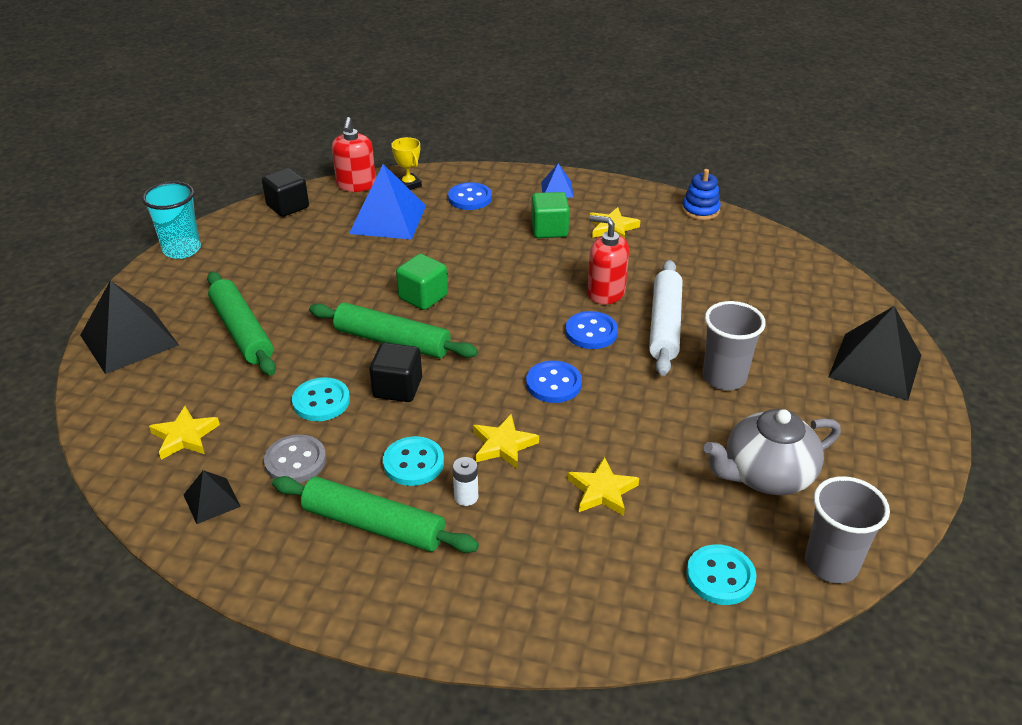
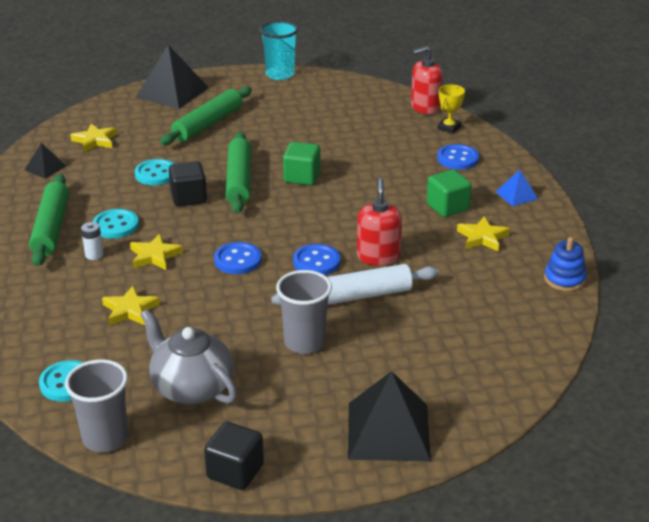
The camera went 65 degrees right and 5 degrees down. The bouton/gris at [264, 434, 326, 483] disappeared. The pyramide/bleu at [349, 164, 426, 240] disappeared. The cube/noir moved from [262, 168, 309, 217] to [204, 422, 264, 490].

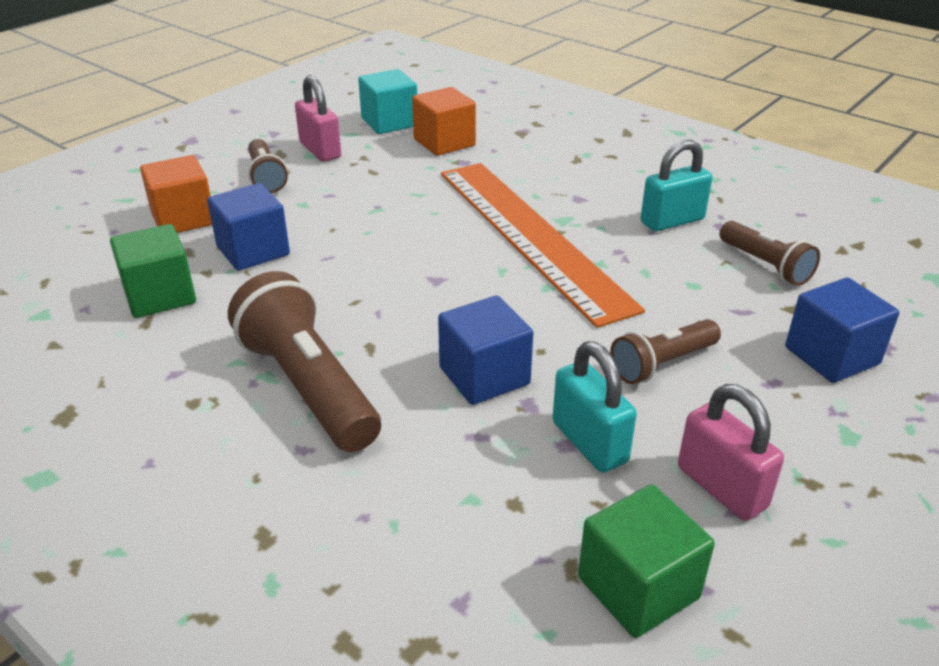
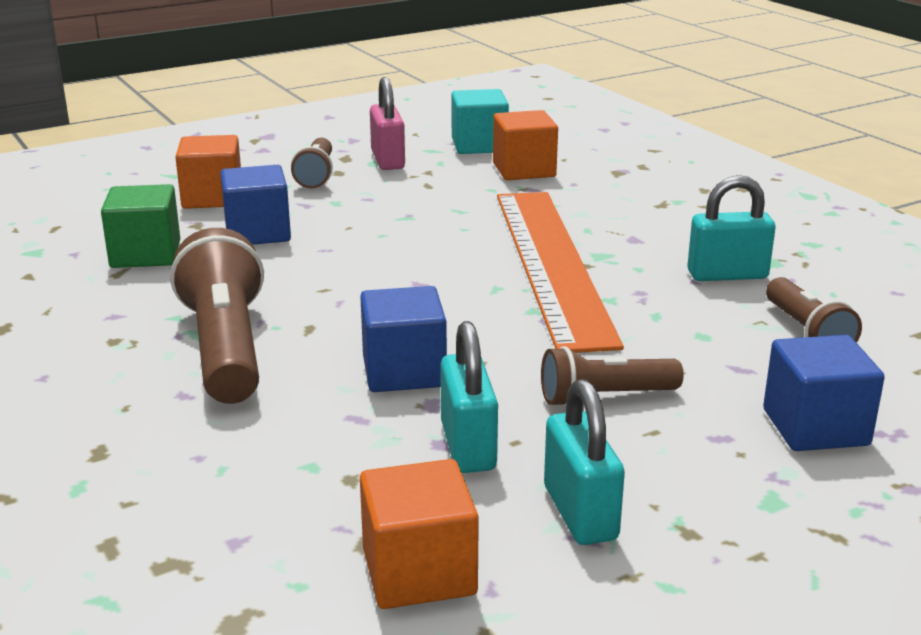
The camera went 20 degrees right and 10 degrees down. The cube/vert at [578, 484, 715, 638] became the cube/orange at [360, 459, 479, 609]. The cadenas/rose at [678, 384, 784, 521] became the cadenas/turquoise at [544, 379, 625, 545].

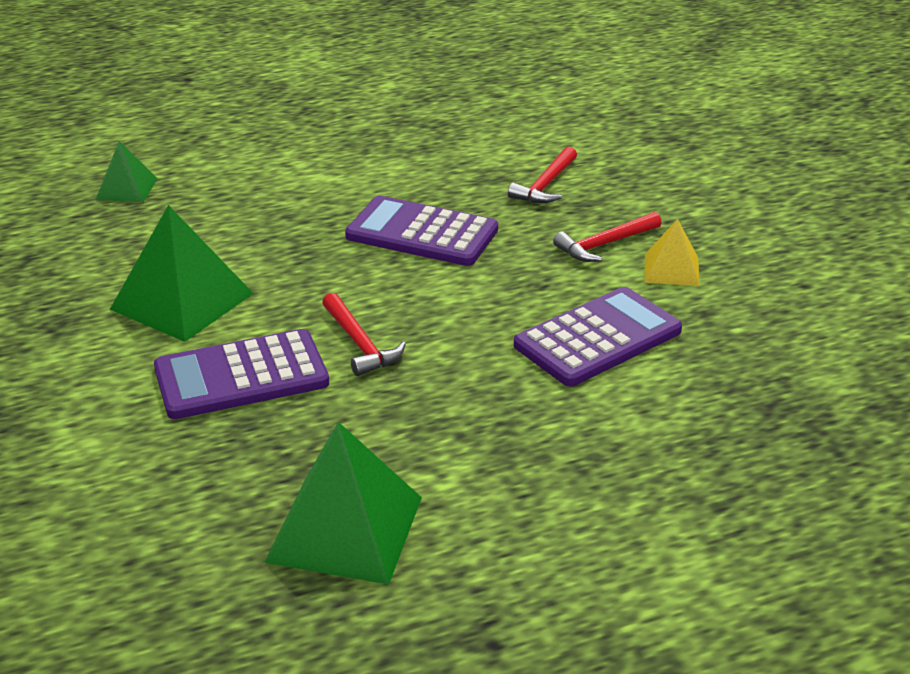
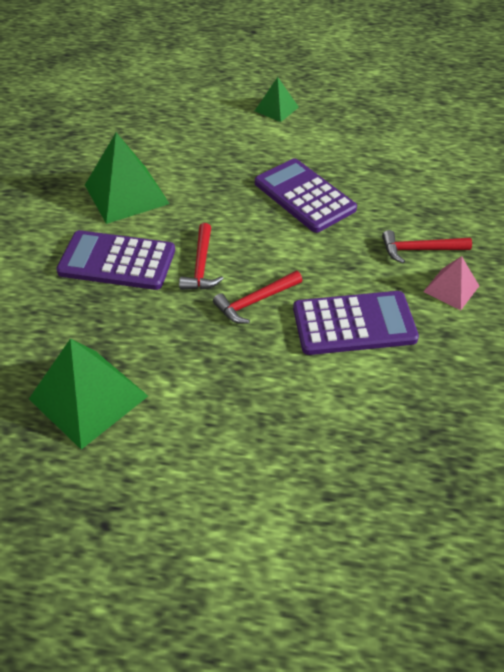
The camera went 30 degrees right and 15 degrees up. The pyramide/vert moved from [95, 141, 158, 202] to [255, 77, 299, 122]. The marteau/rouge moved from [508, 146, 577, 203] to [213, 271, 303, 324]. The pyramide/jaune at [645, 219, 700, 286] became the pyramide/rose at [423, 256, 479, 310].

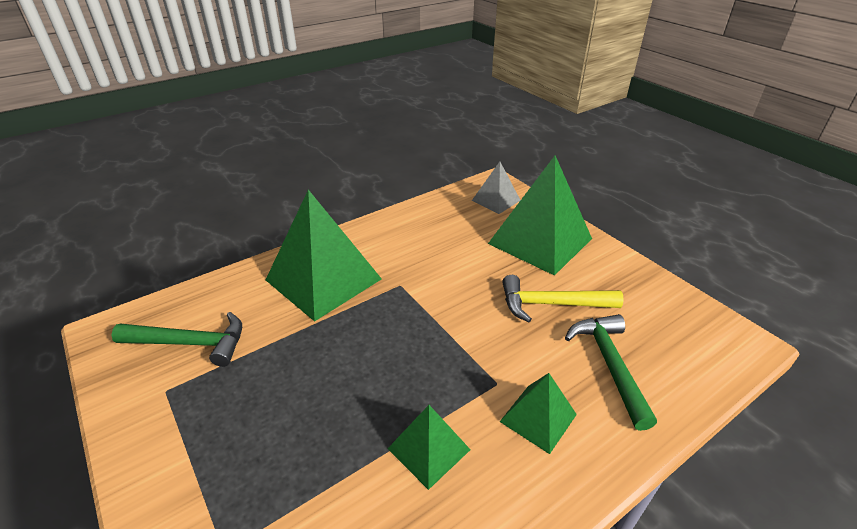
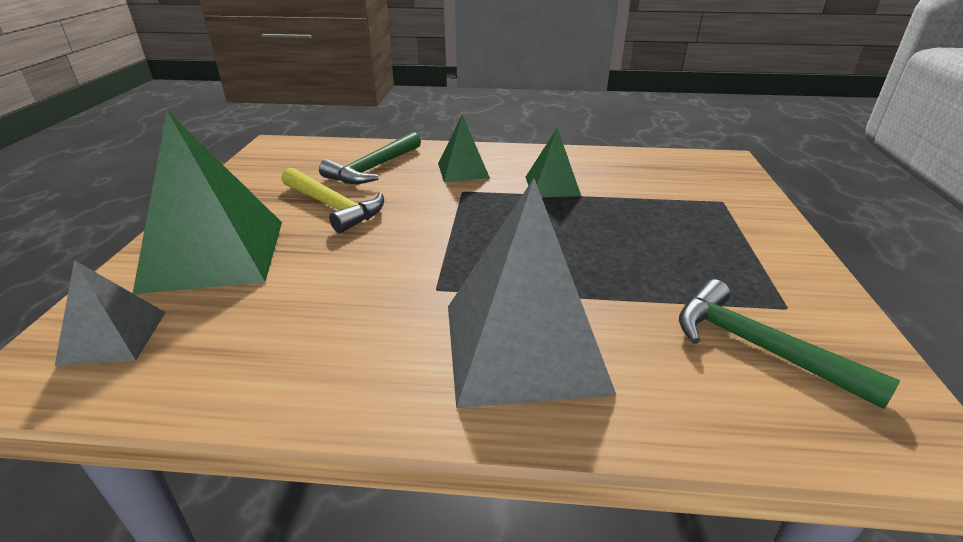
The camera went 140 degrees left and 5 degrees down. The pyramide/vert at [266, 190, 382, 322] became the pyramide/gris at [448, 178, 617, 408].

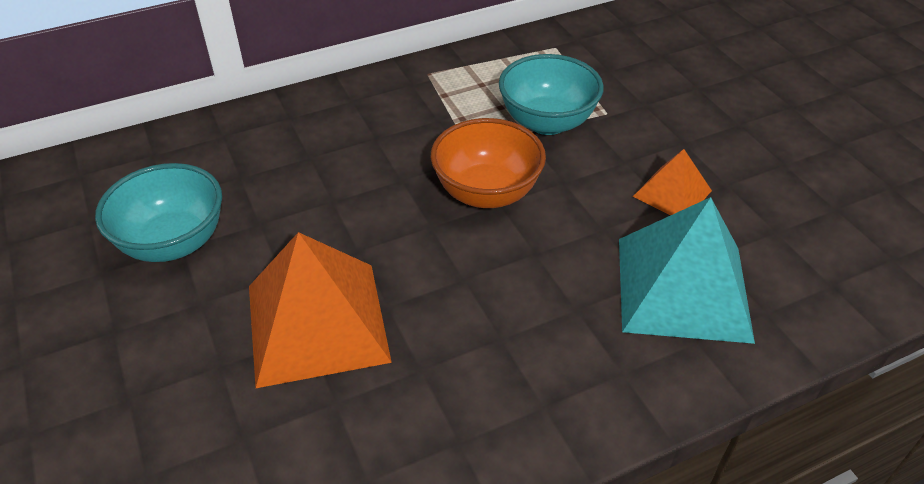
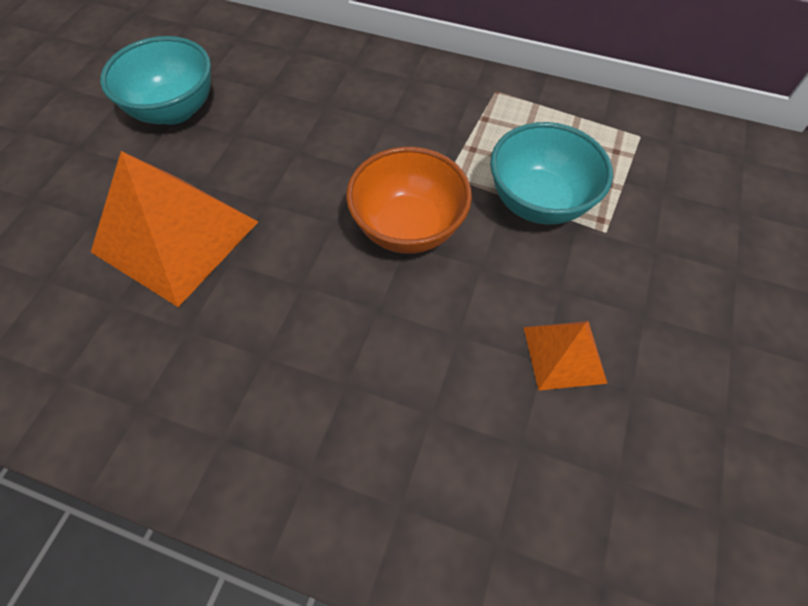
The camera went 45 degrees right and 15 degrees up. The pyramide/turquoise at [619, 197, 755, 344] disappeared.

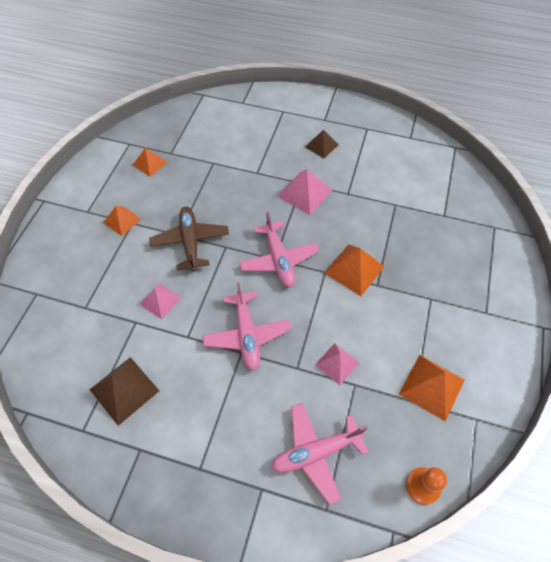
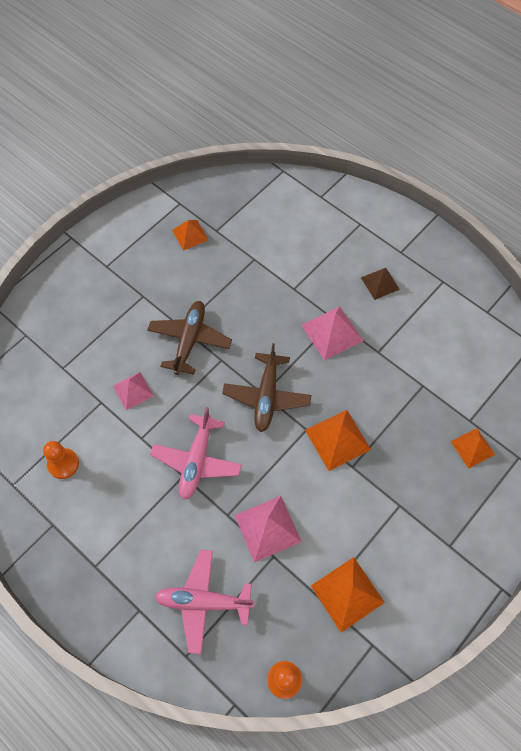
The camera went 25 degrees right and 5 degrees up. The pyramide/orange moved from [103, 206, 141, 236] to [451, 428, 495, 469]. The pyramide/marron at [89, 357, 159, 426] was replaced by the pion/orange at [43, 441, 79, 479]. The avion/rose at [239, 212, 319, 287] became the avion/marron at [222, 343, 311, 432]. The pyramide/rose at [315, 343, 360, 385] changed to 1.53 times the size.

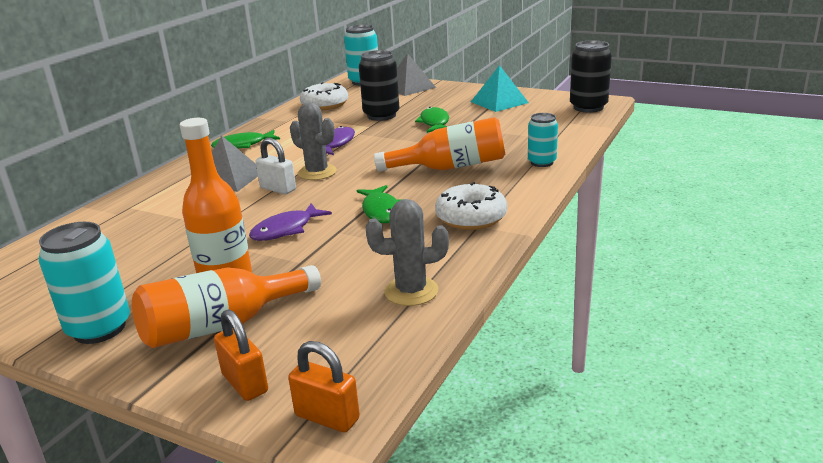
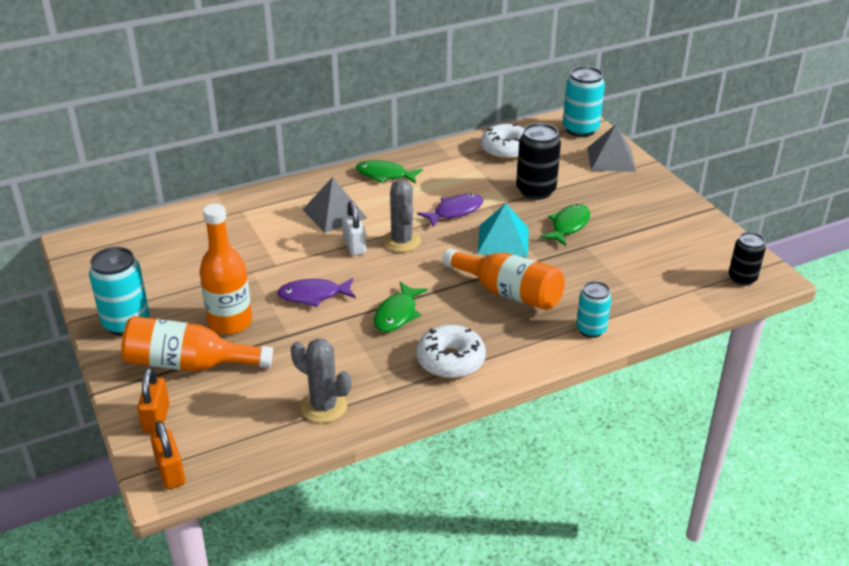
The camera went 35 degrees right and 10 degrees up. The pyramide/turquoise moved from [471, 65, 529, 112] to [477, 203, 529, 257]. The canette/noir at [570, 40, 612, 113] changed to 0.64 times the size.

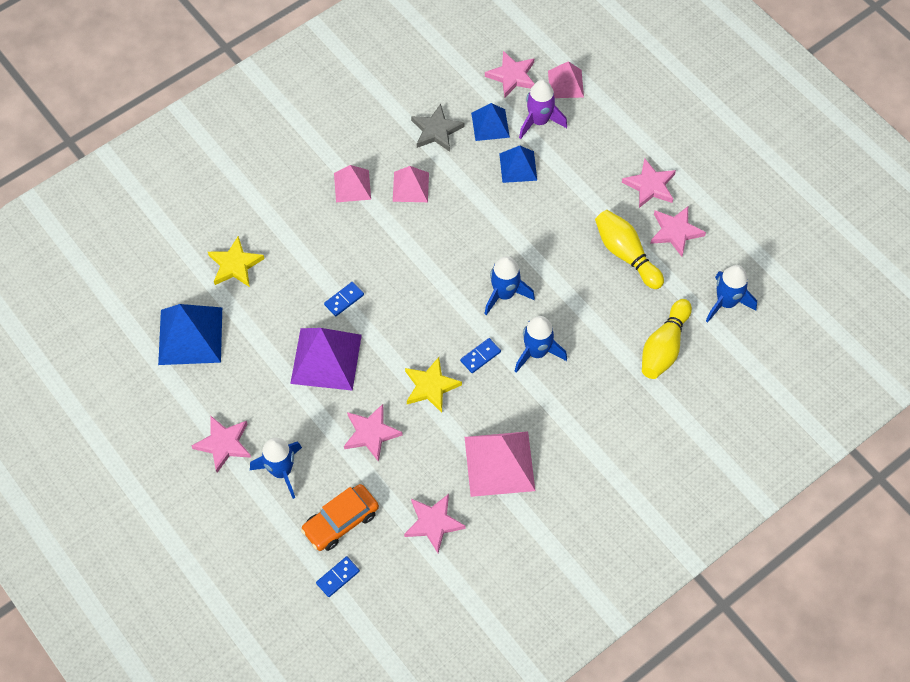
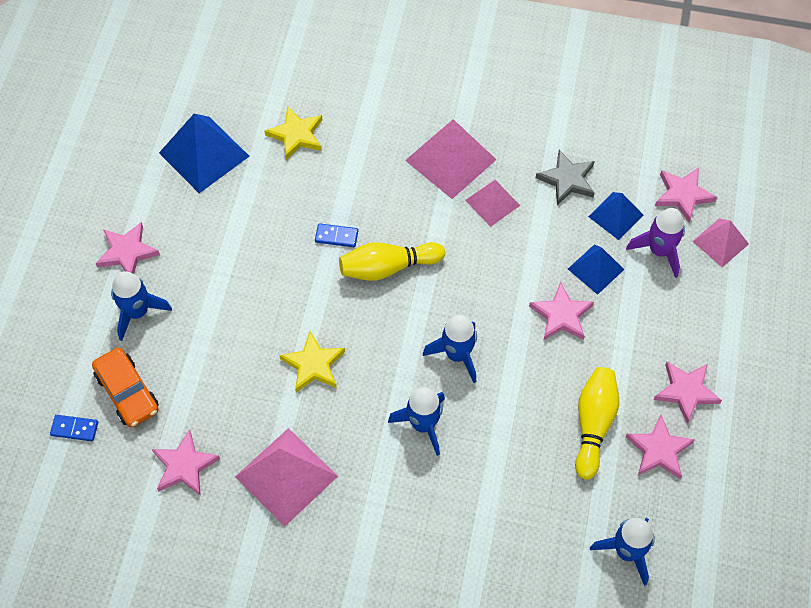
The camera went 50 degrees right and 0 degrees up. The pyramide/violet at [290, 328, 362, 391] disappeared. The domino/bleu at [460, 338, 501, 373] disappeared. The étoile/rose moved from [344, 404, 403, 462] to [529, 281, 594, 340]. The quille/jaune moved from [642, 299, 692, 379] to [339, 242, 445, 281]. The voiture/orange at [301, 484, 379, 551] turned 135 degrees counterclockwise. The pyramide/rose at [334, 165, 371, 202] changed to 1.68 times the size.

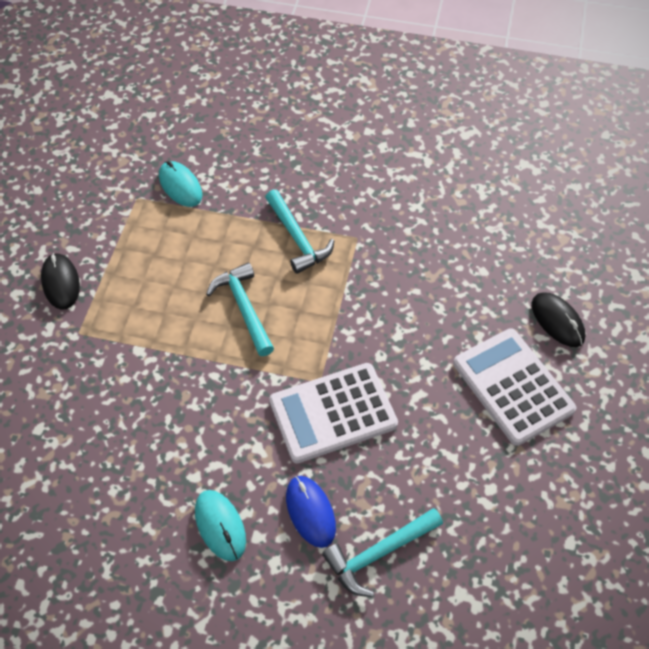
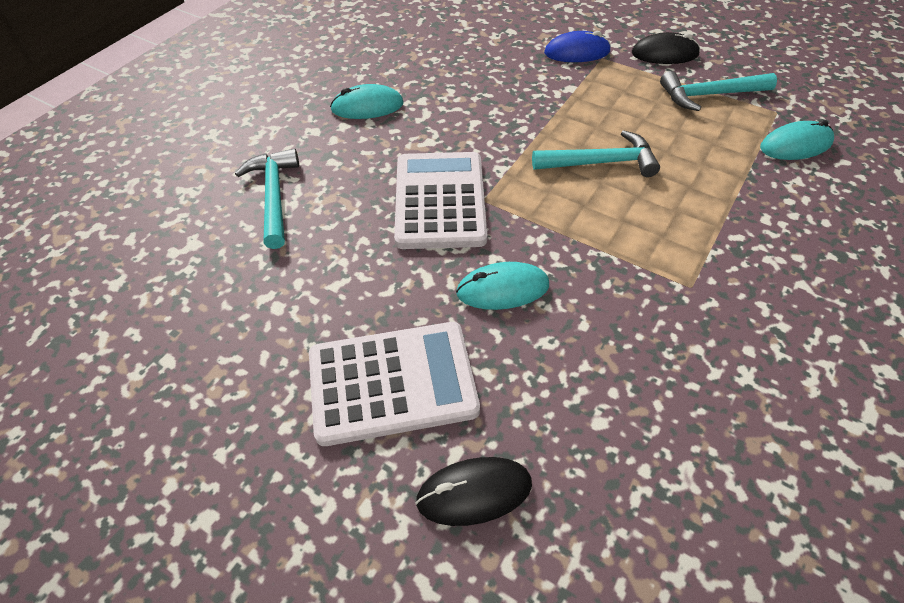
The camera went 110 degrees right and 5 degrees down. The souris/turquoise at [456, 262, 549, 310] appeared. The marteau/turquoise moved from [265, 189, 335, 274] to [660, 71, 777, 111]. The souris/bleu moved from [286, 476, 336, 548] to [544, 31, 611, 62].

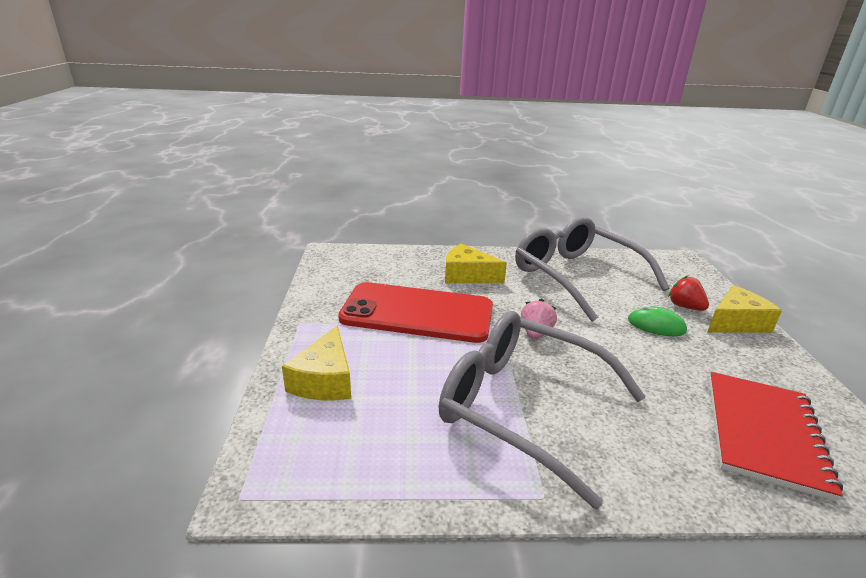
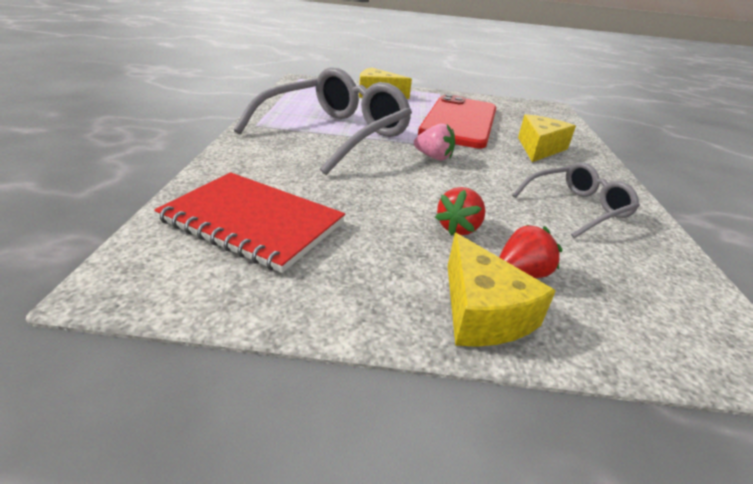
The camera went 95 degrees right and 5 degrees up. The souris/vert at [628, 305, 687, 336] was replaced by the fraise/rouge at [435, 187, 485, 236]. The lunettes/gris at [515, 217, 670, 322] changed to 0.53 times the size.

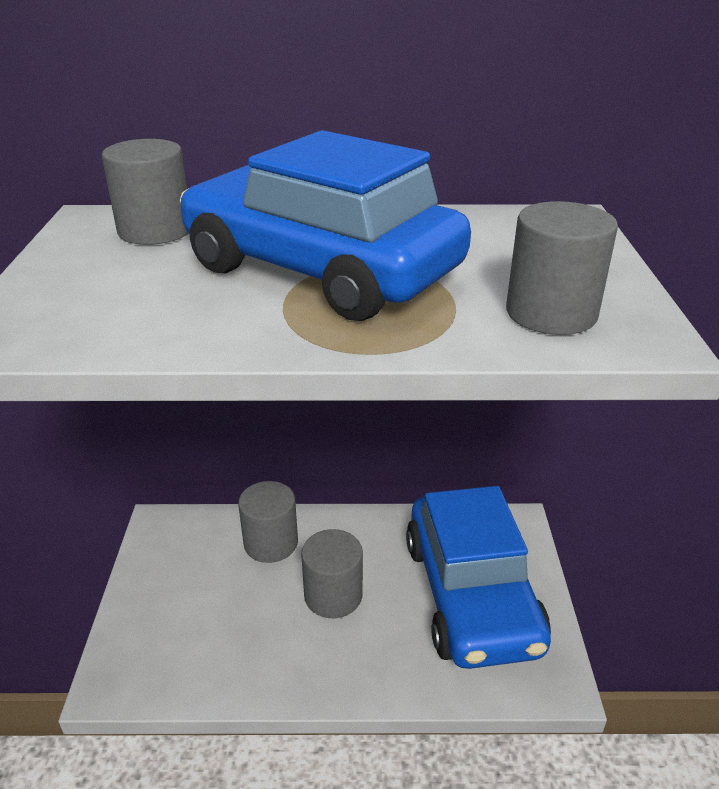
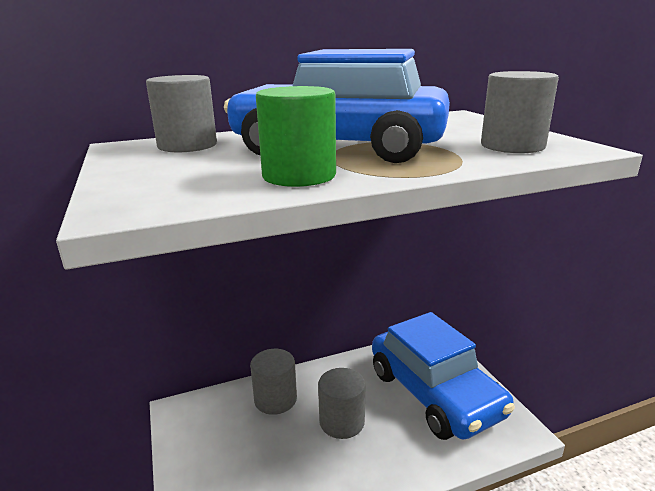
The camera went 20 degrees left and 10 degrees down. The cylindre/vert at [256, 86, 336, 187] appeared.

